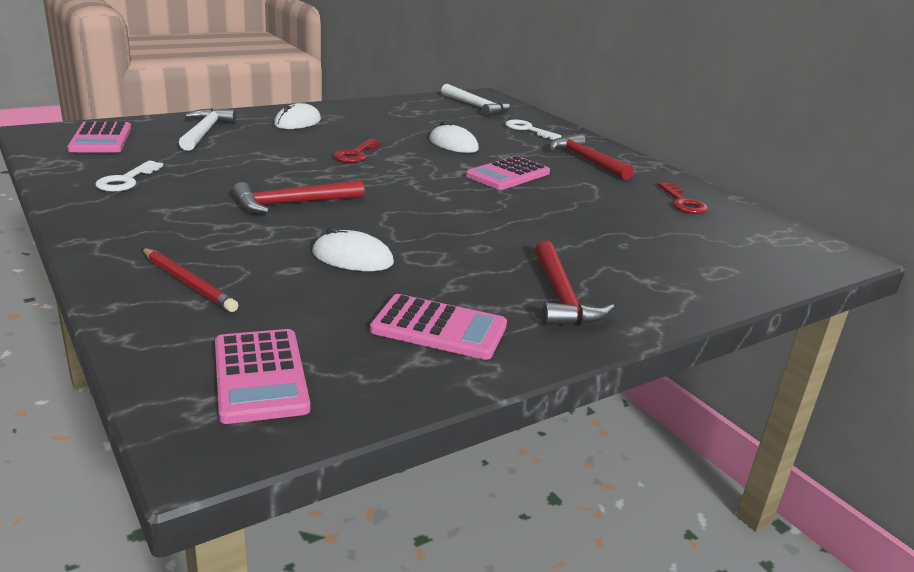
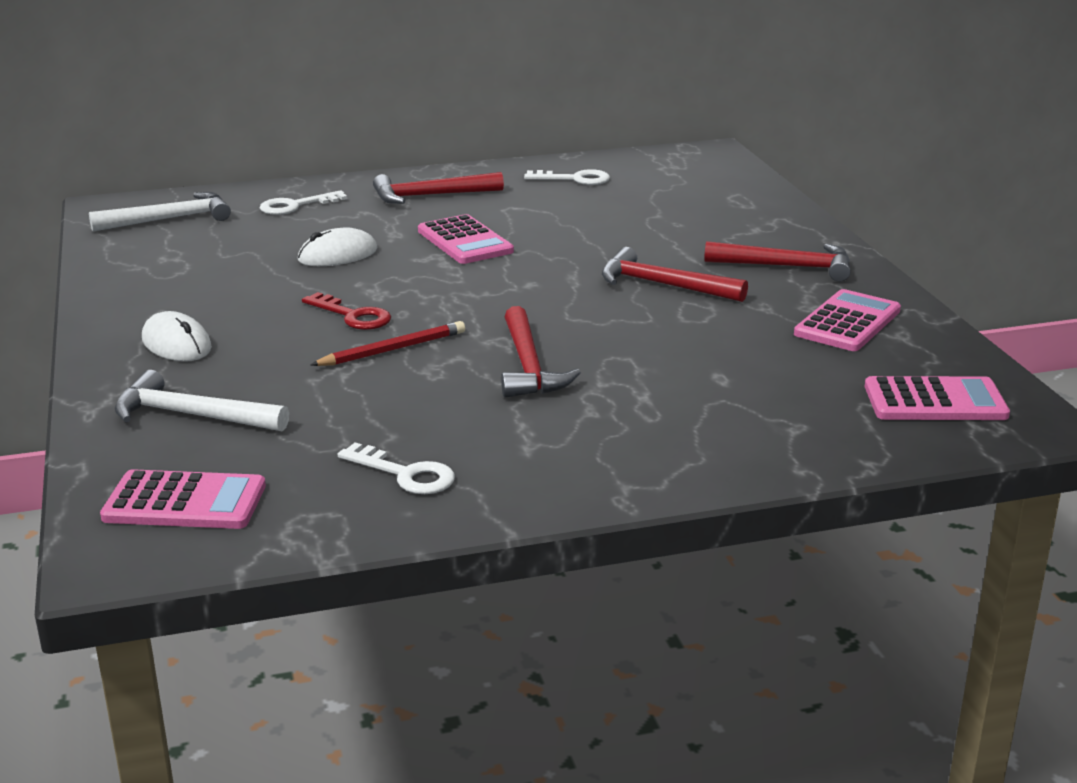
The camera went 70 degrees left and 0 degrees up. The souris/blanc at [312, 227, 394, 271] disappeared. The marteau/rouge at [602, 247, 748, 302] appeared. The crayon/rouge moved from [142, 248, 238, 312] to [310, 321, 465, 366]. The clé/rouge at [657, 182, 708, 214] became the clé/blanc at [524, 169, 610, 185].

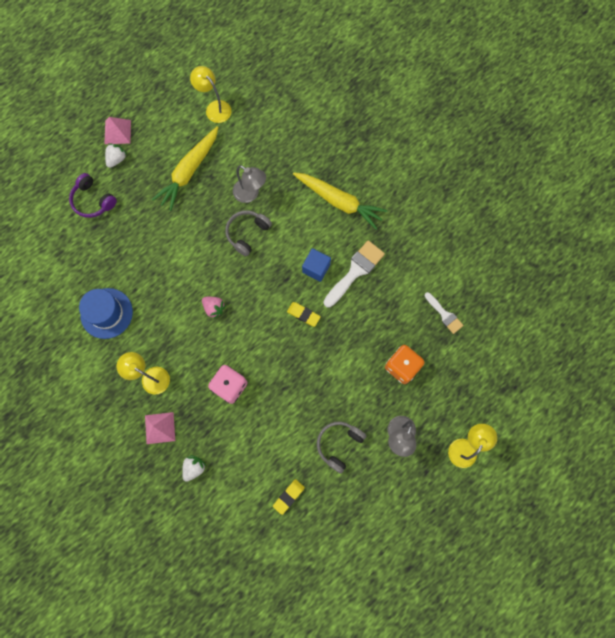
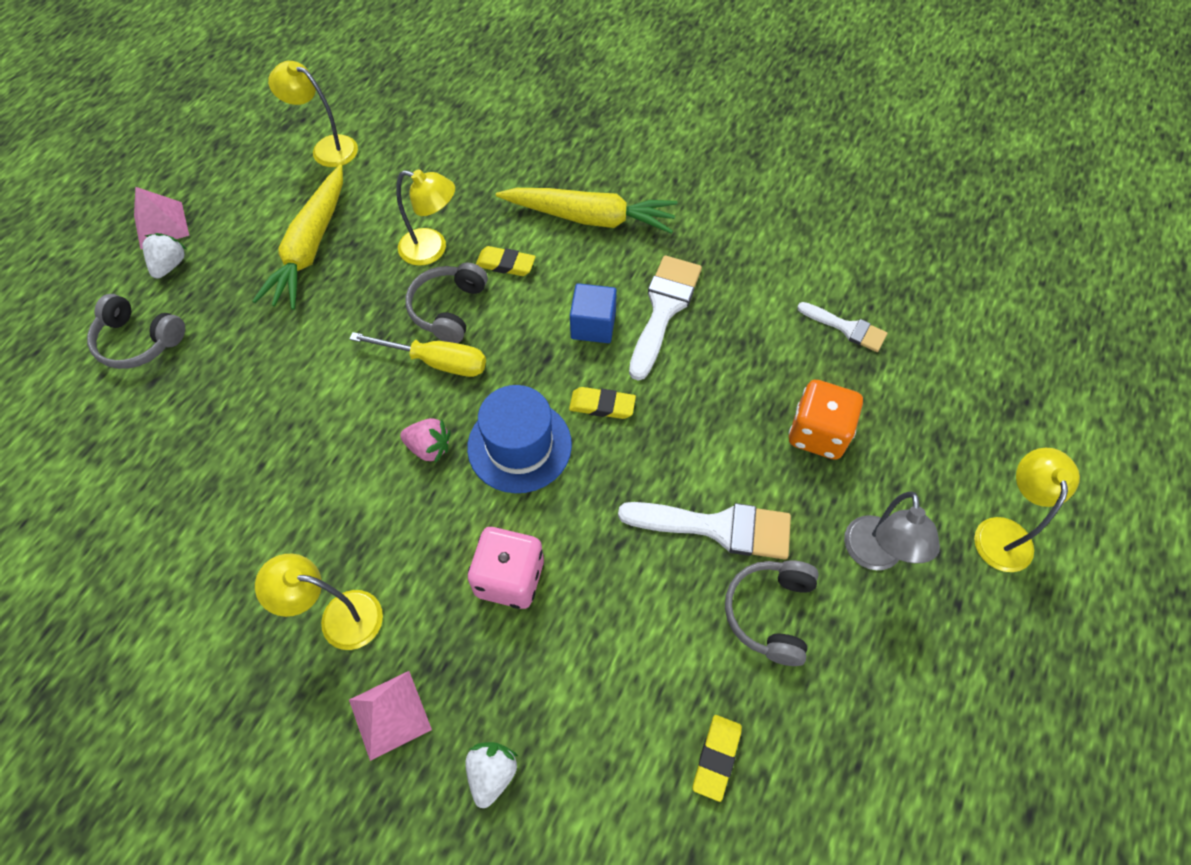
The camera went 20 degrees left and 15 degrees down. The tournevis/jaune at [350, 332, 486, 377] appeared. The gomme/jaune at [476, 246, 536, 276] appeared. The pinceau/blanc at [618, 502, 791, 560] appeared. The chapeau/bleu moved from [79, 288, 133, 339] to [467, 385, 572, 493]. The casque audio/violet at [69, 173, 117, 218] became the casque audio/gris at [87, 294, 185, 369]. The lampe/gris at [233, 165, 266, 203] became the lampe/jaune at [396, 169, 455, 266].

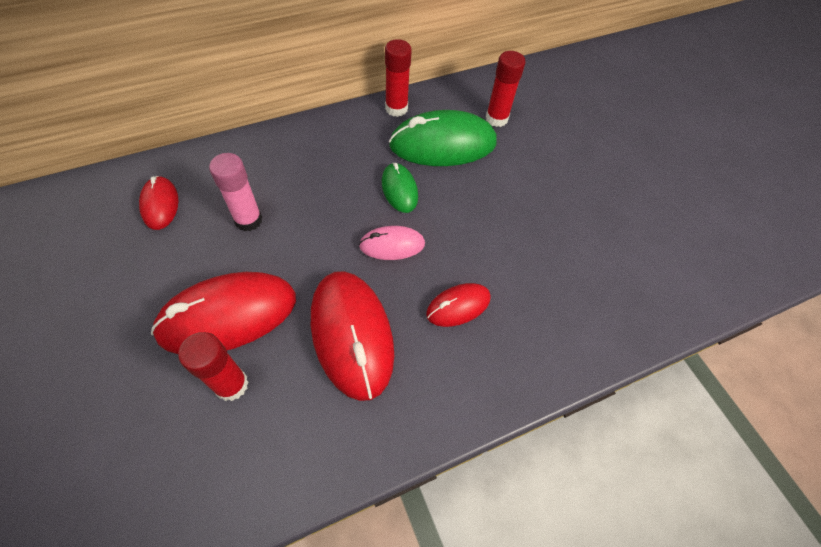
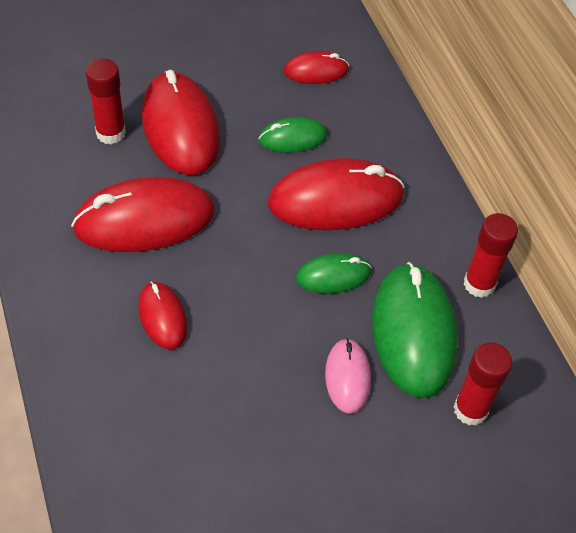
The camera went 95 degrees right and 5 degrees down. The souris/rouge at [268, 158, 405, 230] appeared. The souris/rose moved from [359, 226, 425, 260] to [325, 338, 371, 414]. The bâton de colle/rose at [209, 153, 262, 231] was replaced by the souris/vert at [258, 117, 327, 153].

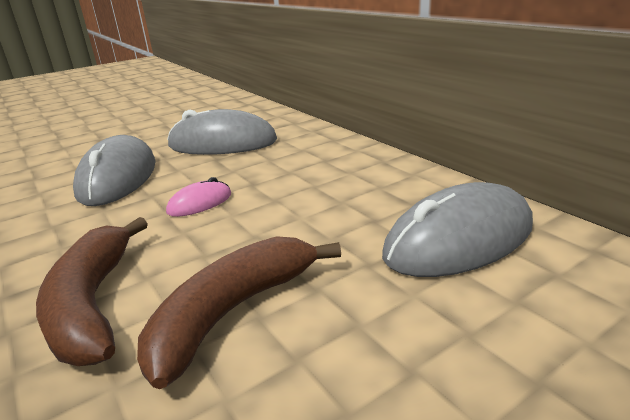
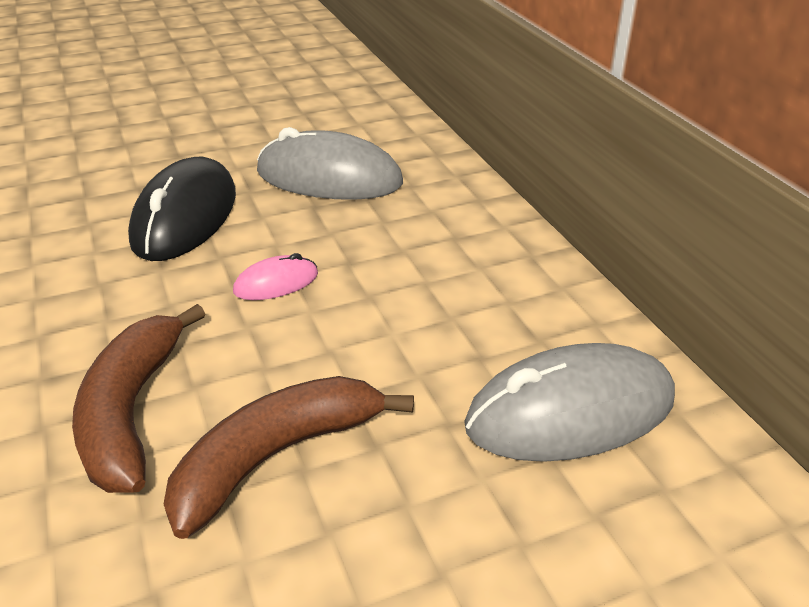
The camera went 10 degrees right and 10 degrees up. The souris/gris at [73, 135, 156, 206] became the souris/noir at [128, 157, 236, 261].

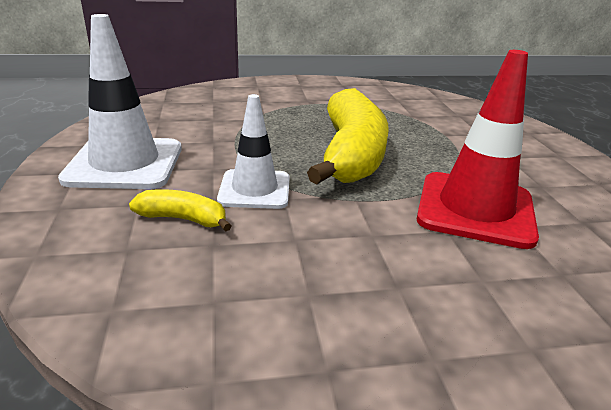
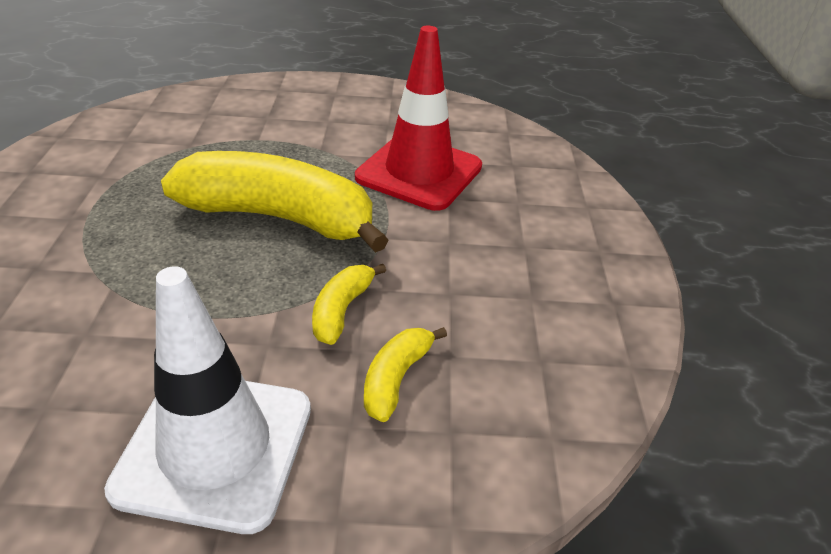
The camera went 80 degrees left and 10 degrees up. The cône de chantier/blanc at [217, 94, 290, 209] was replaced by the banane/jaune at [312, 264, 386, 345].

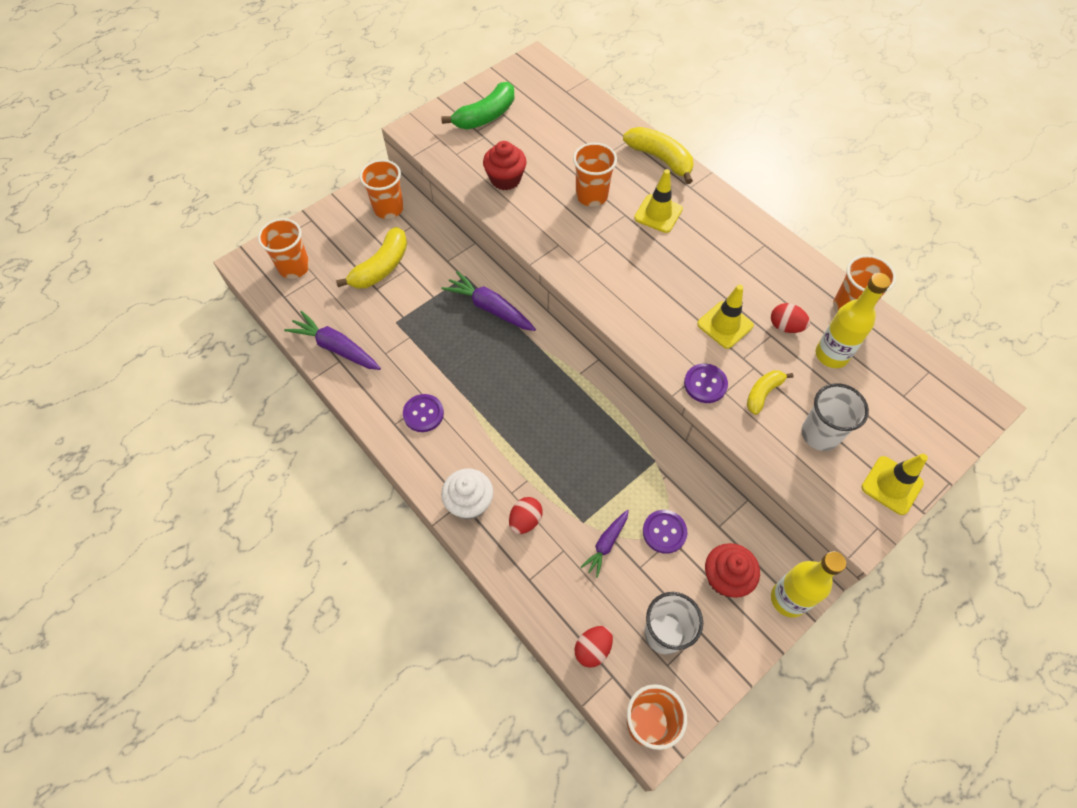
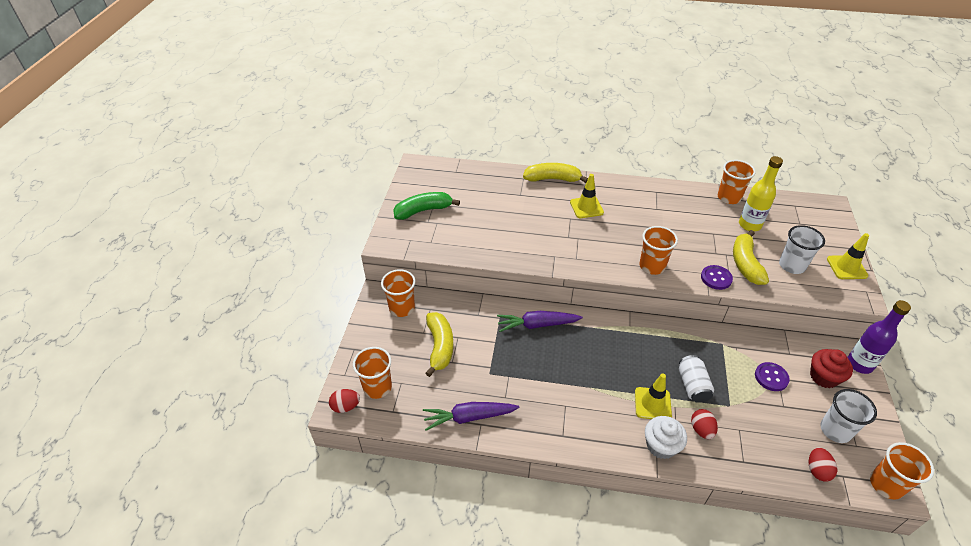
The camera went 40 degrees left and 15 degrees down. The bouton/violet at [403, 394, 444, 432] disappeared. The muffin/rouge at [483, 141, 527, 190] disappeared. The carotte/violet at [581, 510, 629, 578] disappeared. The canette/blanc at [679, 355, 714, 403] appeared. The gobelet/orange moved from [573, 143, 617, 207] to [639, 226, 678, 275]. The cône de chantier/jaune moved from [697, 285, 754, 349] to [635, 373, 672, 419]. The œuf/rouge moved from [771, 303, 810, 333] to [329, 389, 360, 413]. The bouteille/jaune at [771, 551, 846, 618] became the bouteille/violet at [848, 300, 911, 374]. The banane/vert at [441, 82, 514, 129] turned 120 degrees counterclockwise. The banane/jaune at [747, 370, 794, 415] changed to 1.68 times the size.

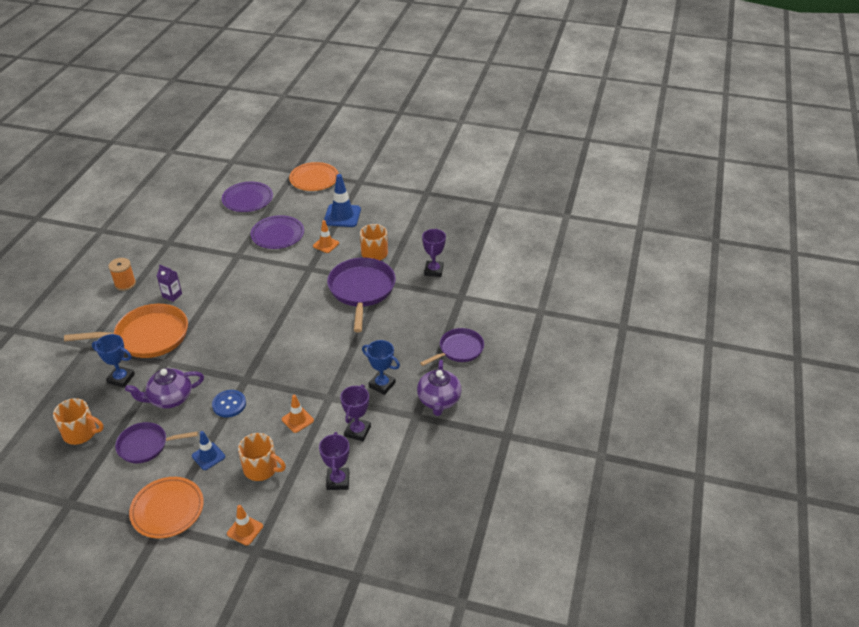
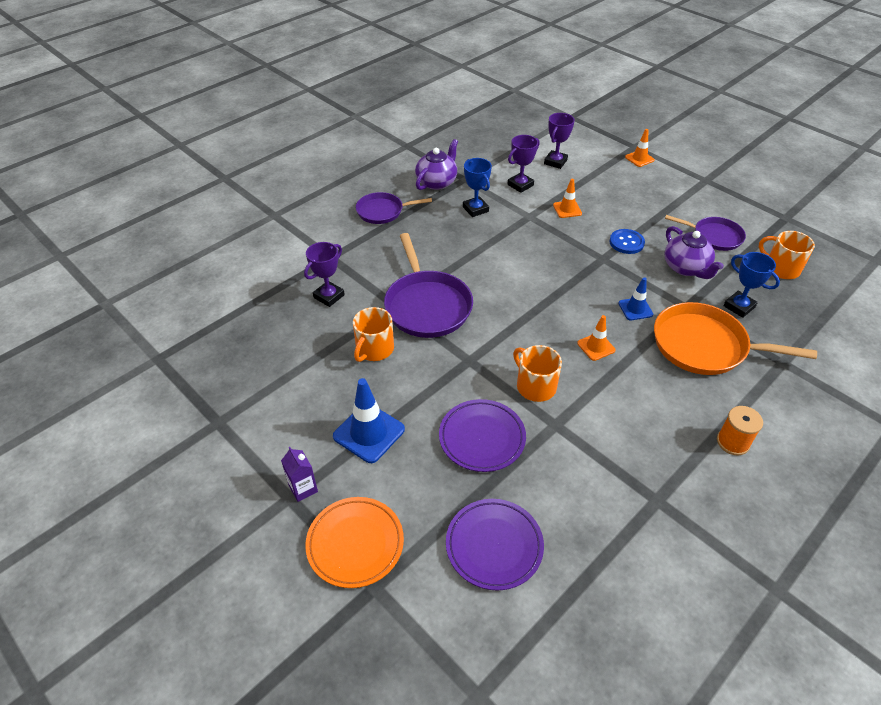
The camera went 150 degrees left and 5 degrees up. The assiette/orange at [129, 477, 204, 539] disappeared. The brique de lait/violet moved from [157, 265, 182, 302] to [281, 447, 318, 502]. The cône de chantier/bleu moved from [192, 431, 225, 470] to [619, 277, 653, 320]. The tasse/orange moved from [238, 433, 286, 481] to [513, 345, 562, 402]. The cône de chantier/orange moved from [313, 220, 339, 253] to [577, 315, 616, 361]. The théière/violet at [125, 368, 204, 409] turned 60 degrees clockwise. The poêle/violet at [327, 257, 396, 332] turned 45 degrees counterclockwise.

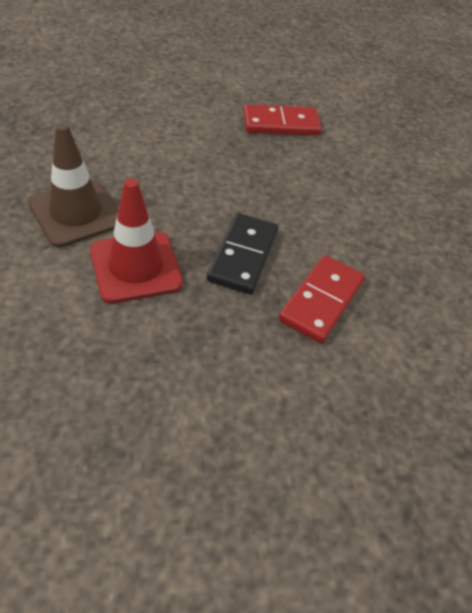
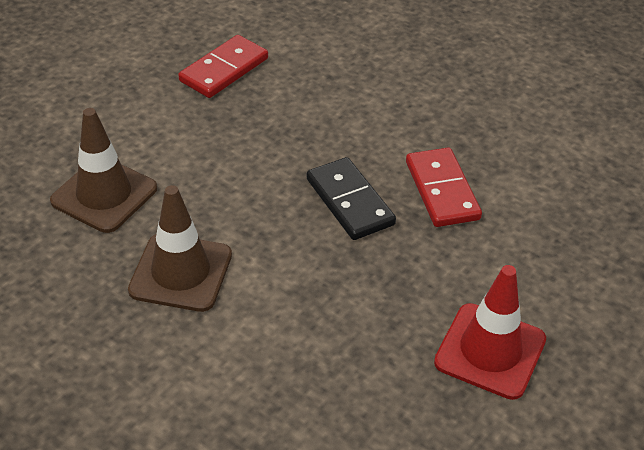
The camera went 40 degrees left and 5 degrees down. The cône de chantier/marron at [50, 108, 157, 233] appeared. The cône de chantier/rouge moved from [90, 178, 183, 303] to [434, 265, 546, 400].

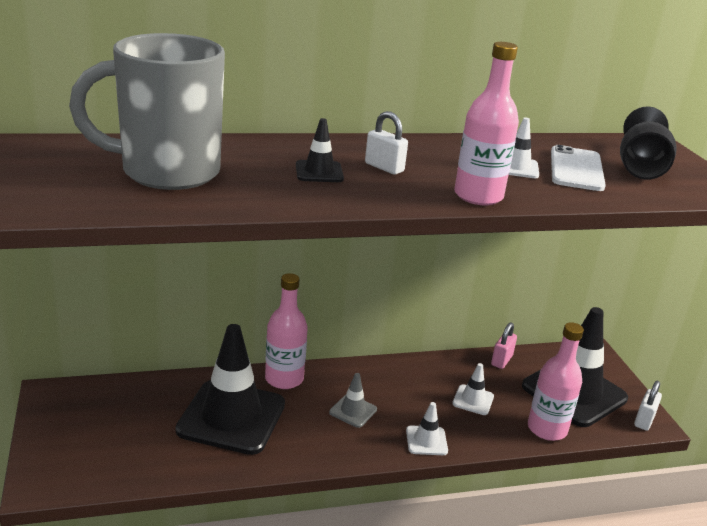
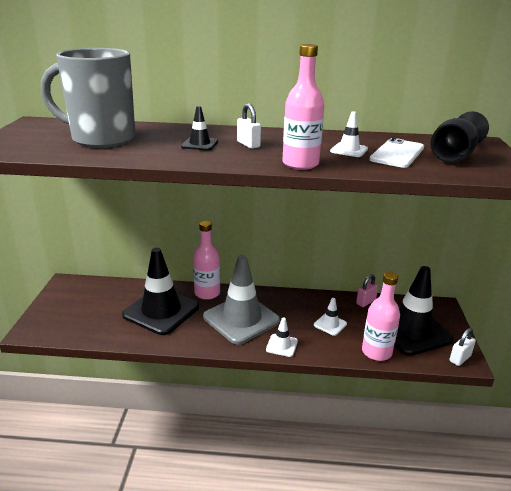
The camera went 20 degrees right and 0 degrees up. The cône de chantier/gris at [329, 373, 377, 428] changed to 2.29 times the size.

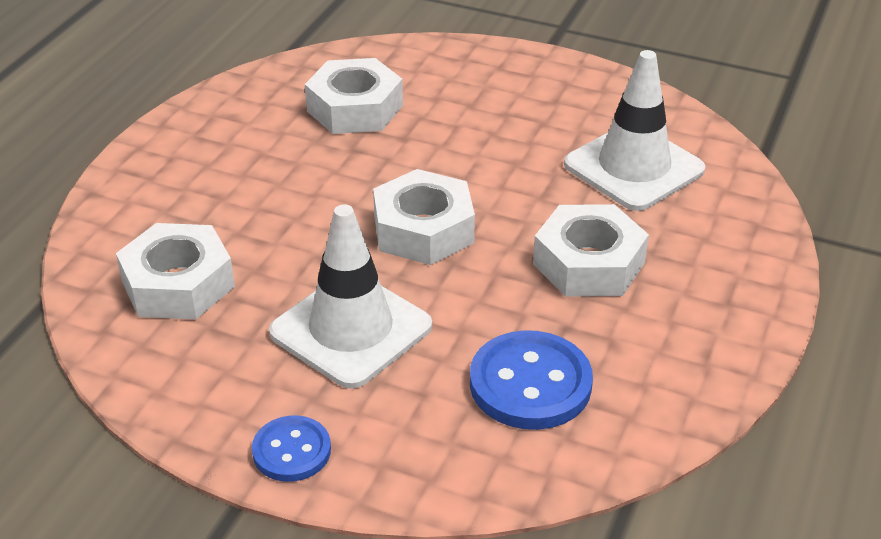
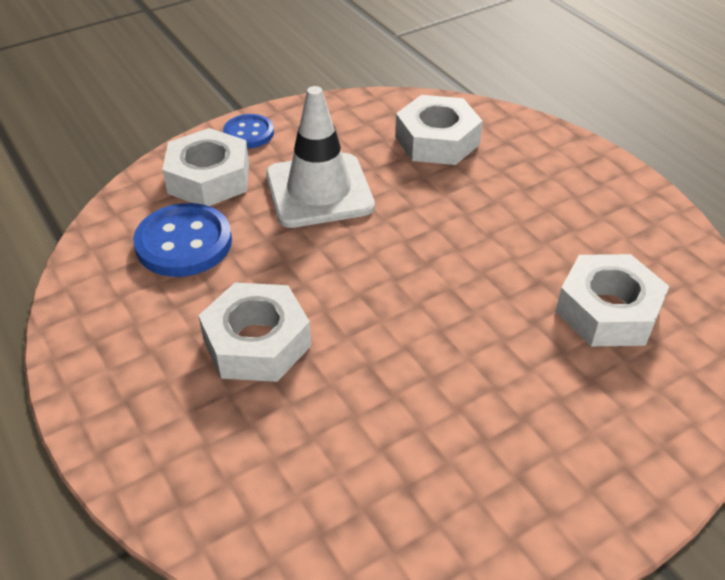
The camera went 125 degrees right and 5 degrees up. The cône de chantier/blanc at [564, 50, 706, 211] disappeared. The écrou/blanc moved from [373, 169, 475, 265] to [162, 128, 249, 206].

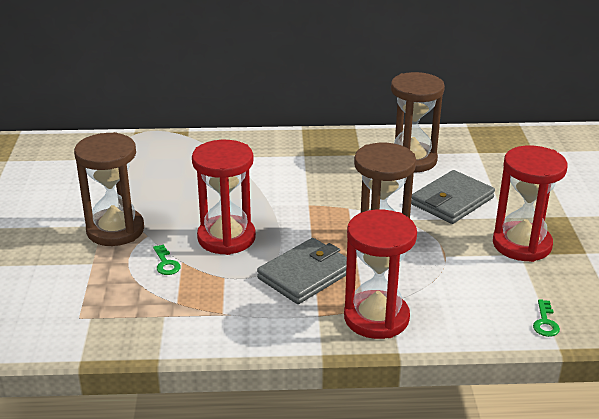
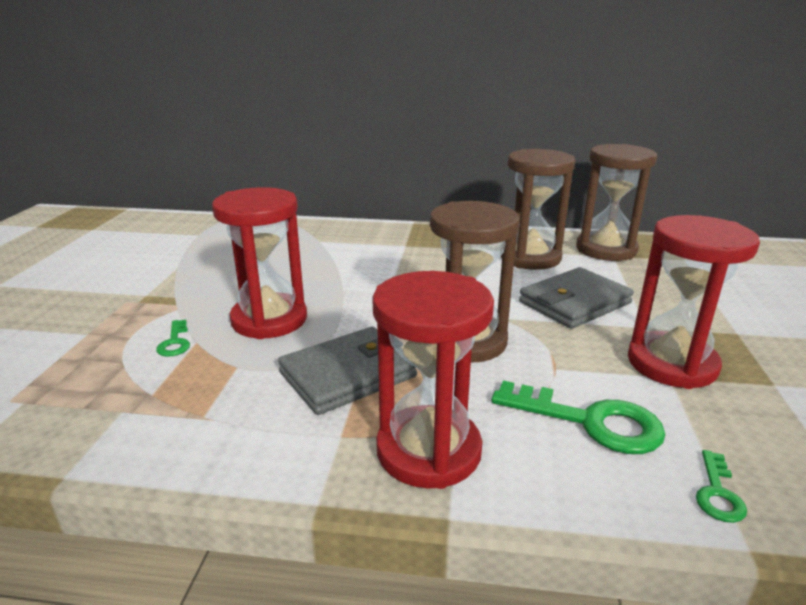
The camera went 10 degrees right and 5 degrees down. The clé/vert at [491, 380, 665, 454] appeared. The sablier/marron moved from [74, 132, 144, 246] to [576, 144, 657, 261].

